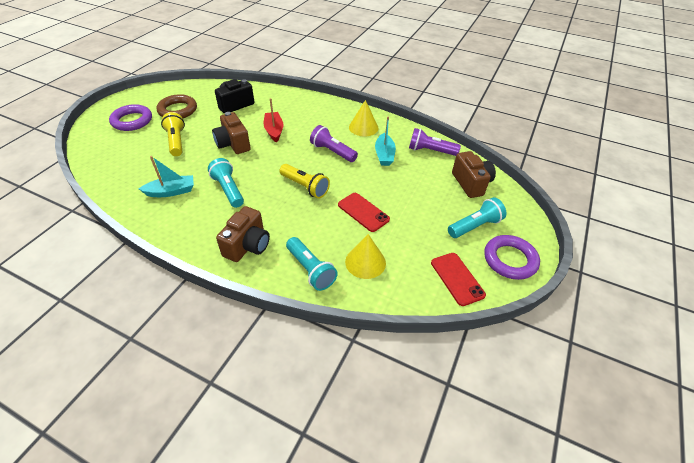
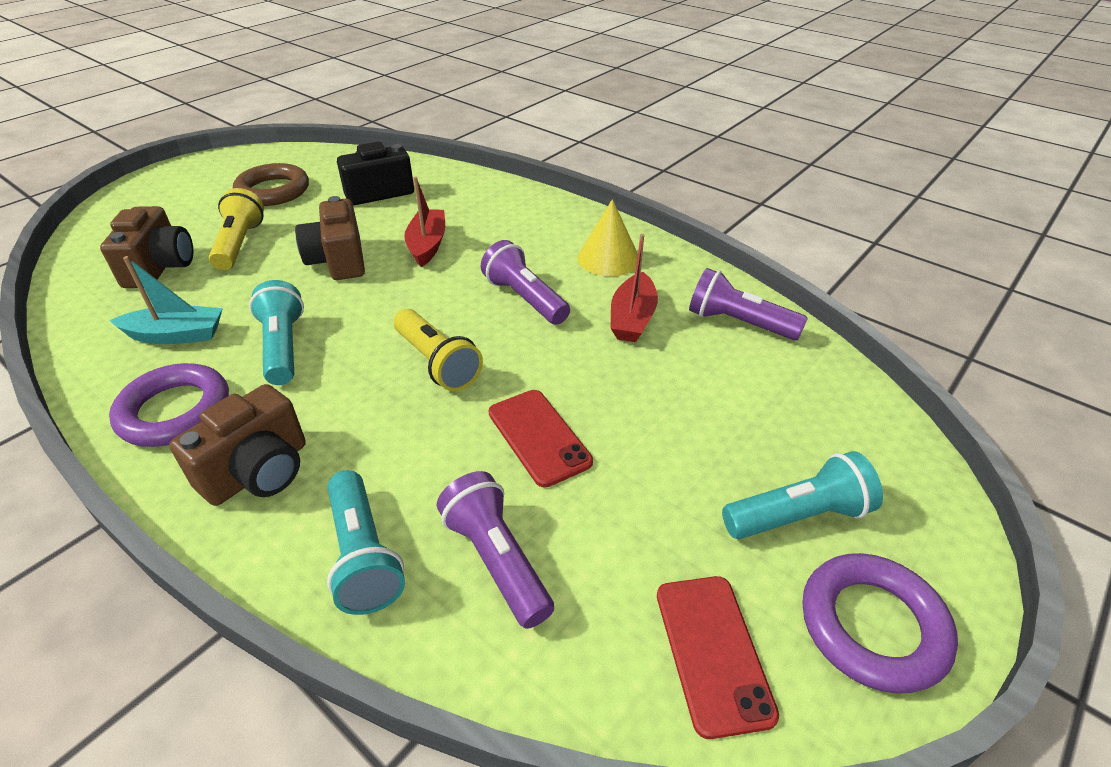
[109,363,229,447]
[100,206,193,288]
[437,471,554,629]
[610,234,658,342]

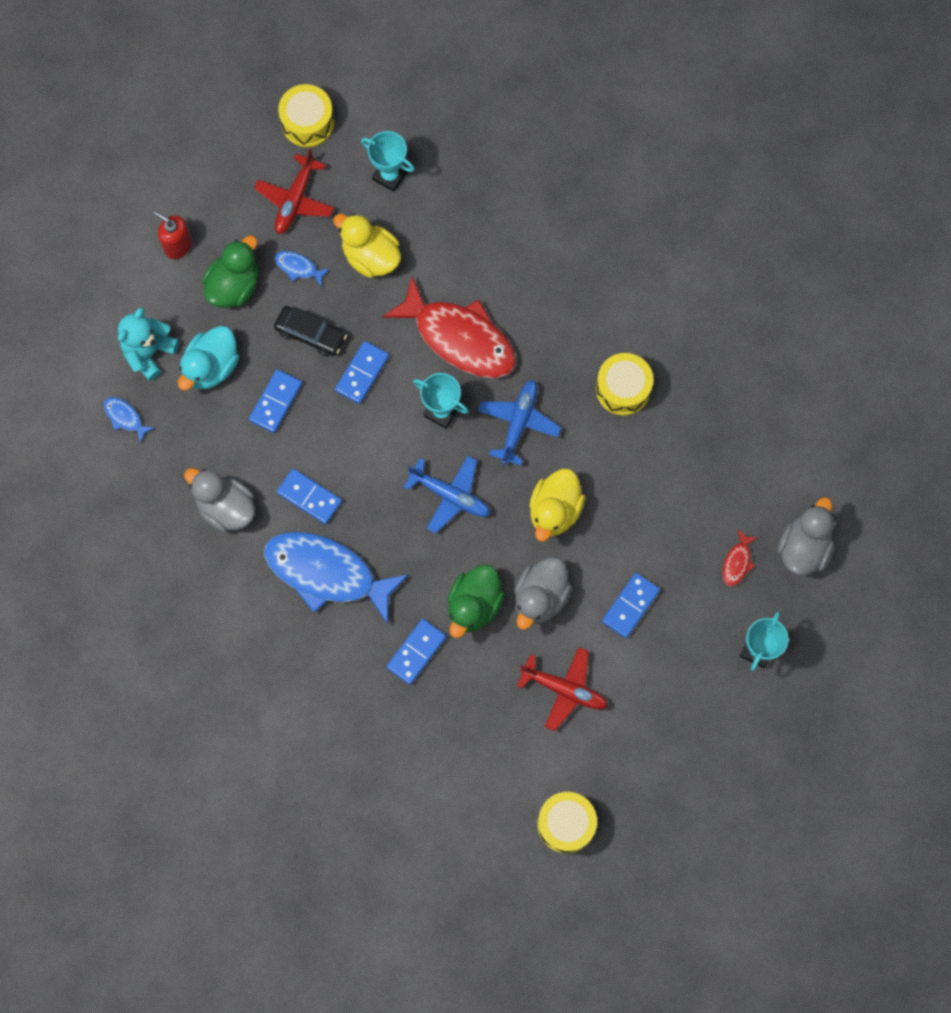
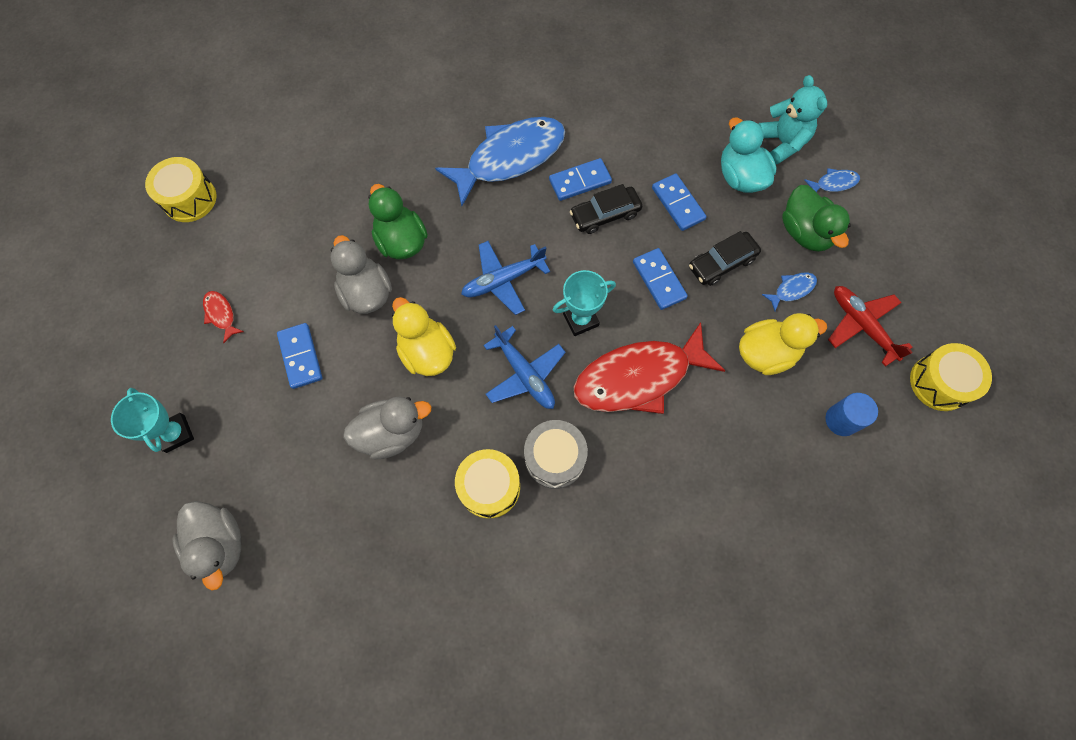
[154,211,192,259] (first image)
[386,619,446,685] (first image)
[517,647,608,731] (first image)
[524,420,588,489]
[570,184,642,234]
[804,168,860,192]
[343,397,431,459]
[203,291,244,343]
[825,393,878,436]

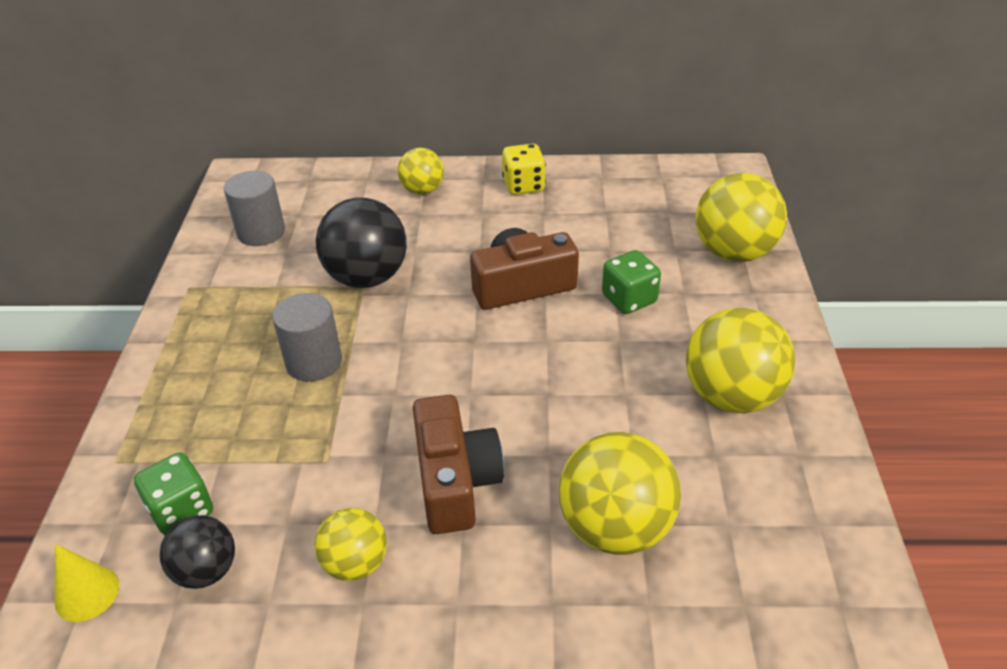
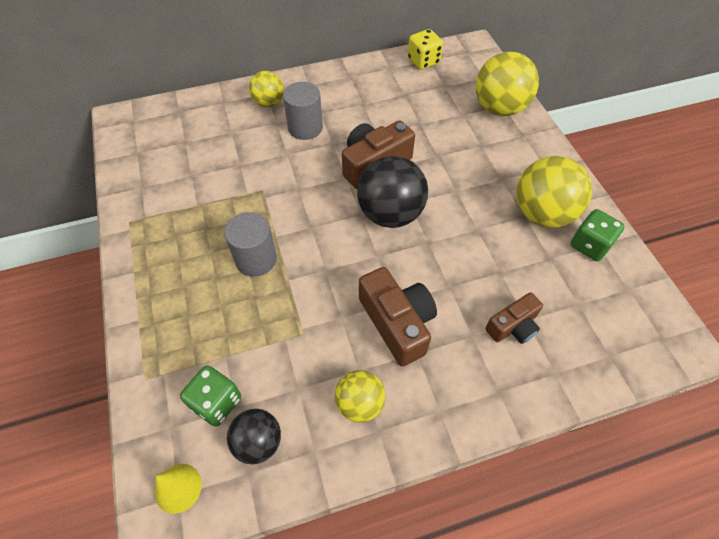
[283,82,323,140]
[357,156,428,228]
[408,29,443,70]
[571,209,625,261]
[485,292,543,344]

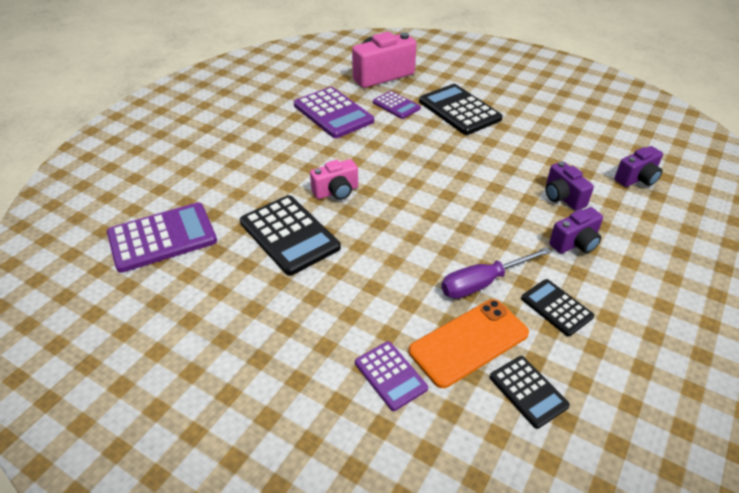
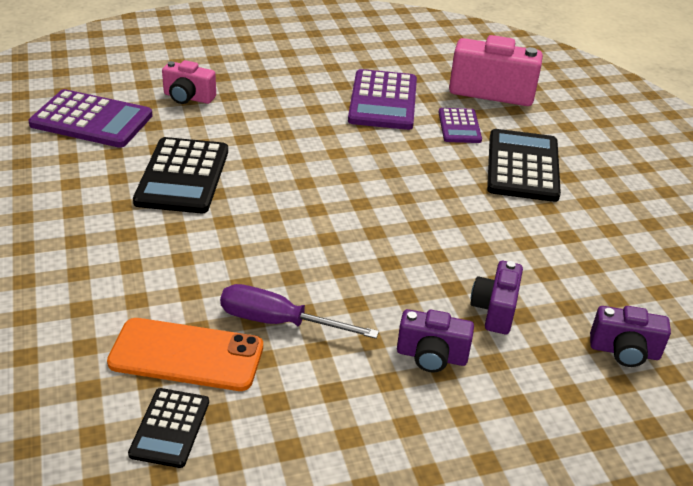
[355,341,428,411] (first image)
[521,279,594,337] (first image)
[162,60,216,104]

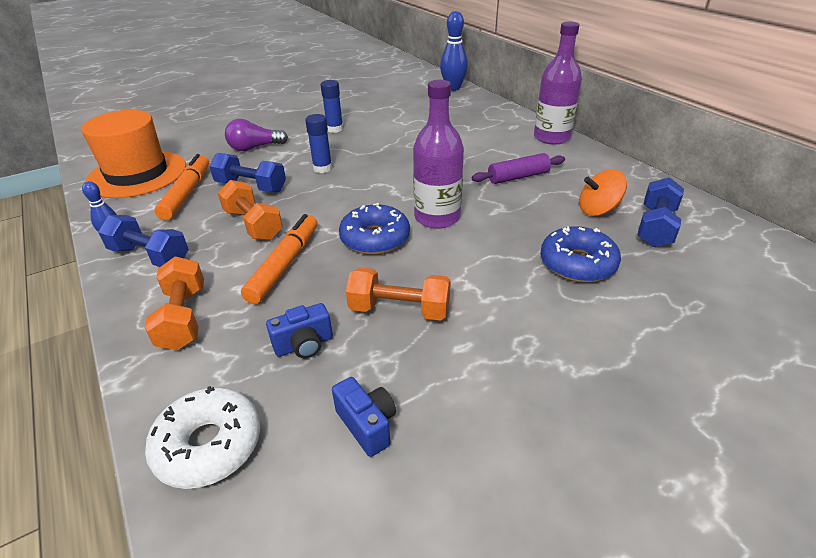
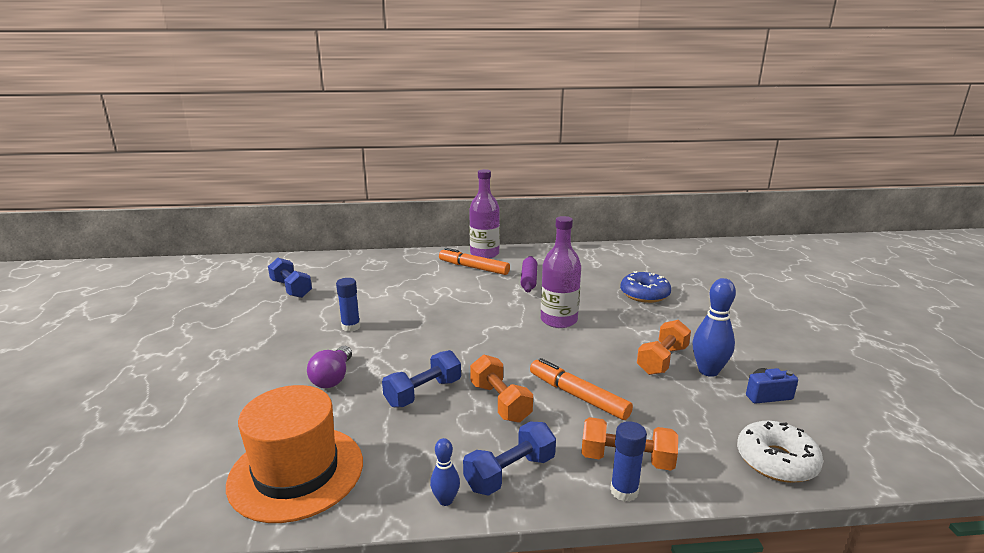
[266,303,333,358] (first image)
[339,203,410,255] (first image)
[579,170,627,216] (first image)
[439,248,510,275]
[610,421,647,502]
[692,278,736,377]
[268,258,312,298]
[470,355,533,423]

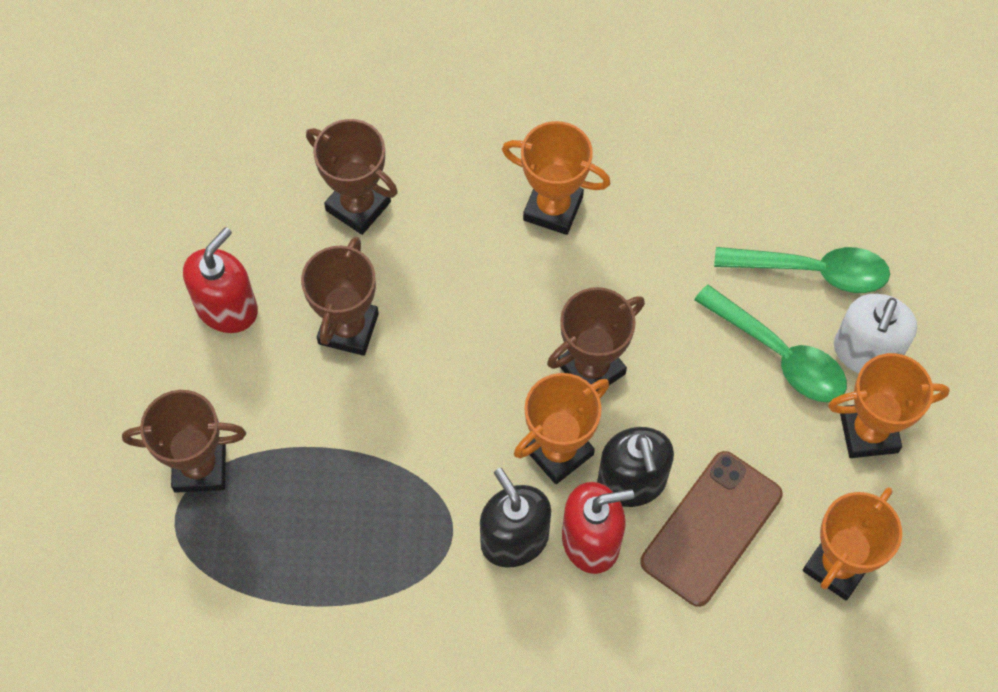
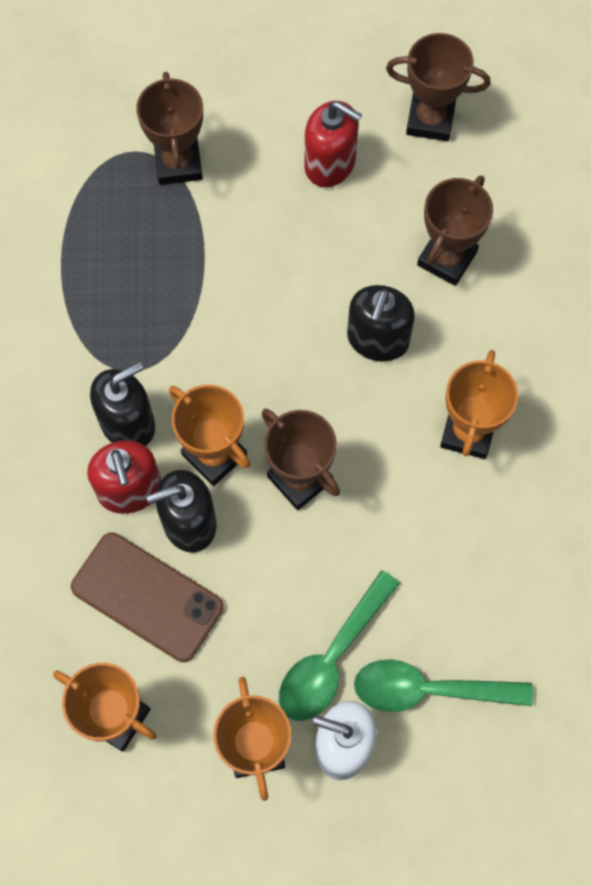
[347,285,415,362]
[386,33,490,141]
[354,659,533,712]

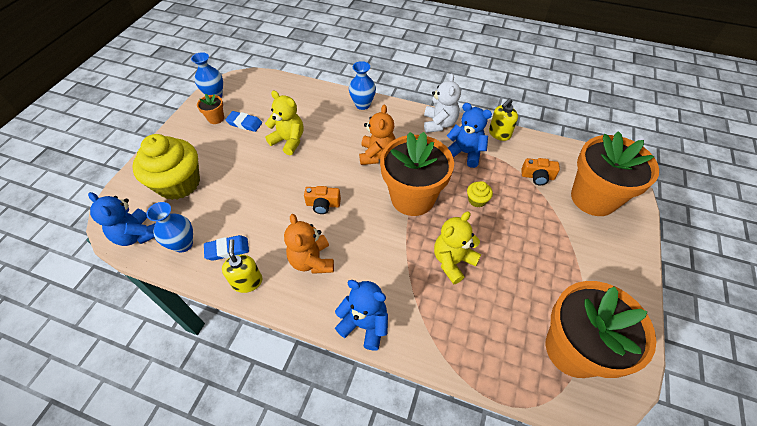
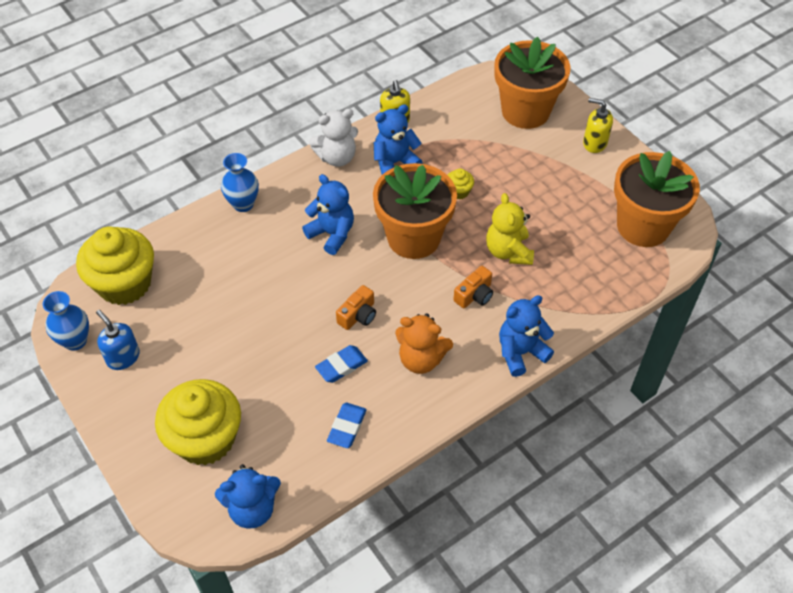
[146,202,193,252] (first image)
[265,91,304,155] (first image)
[76,226,154,305]
[583,98,613,153]
[315,345,368,383]
[453,266,493,308]
[96,310,140,370]
[302,174,354,255]
[309,109,358,167]

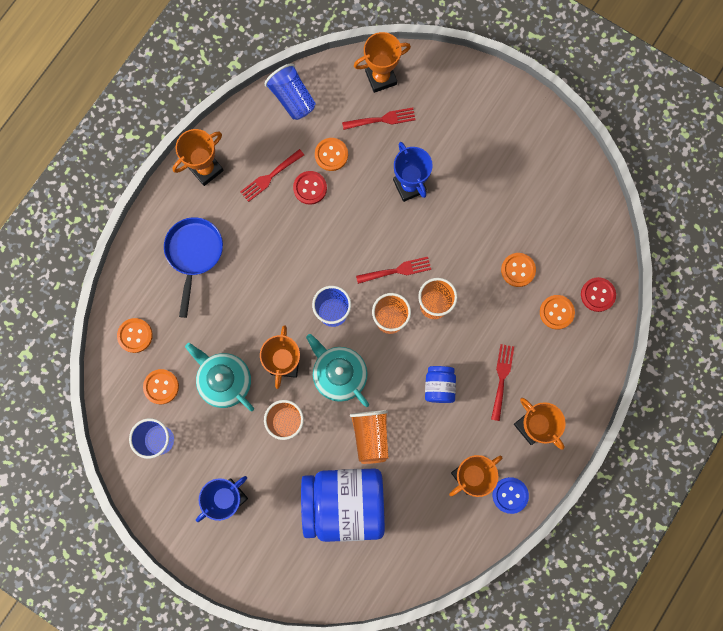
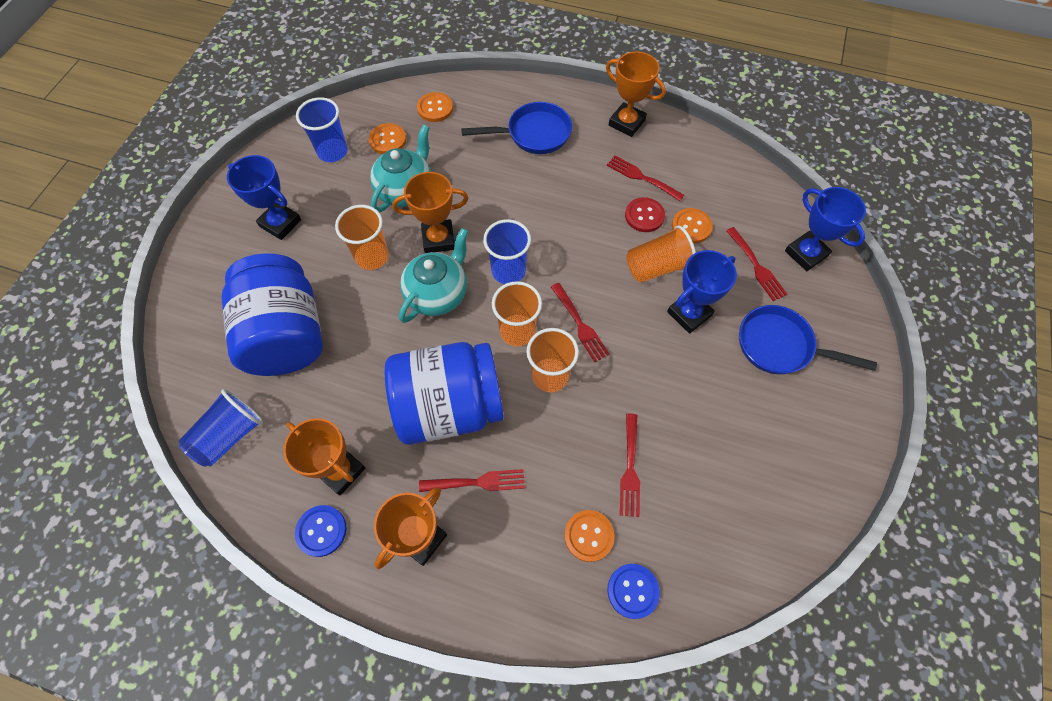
[739,305,877,374]
[179,389,263,467]
[626,226,696,283]
[620,414,640,517]
[785,187,866,271]
[607,564,660,619]
[385,342,504,445]

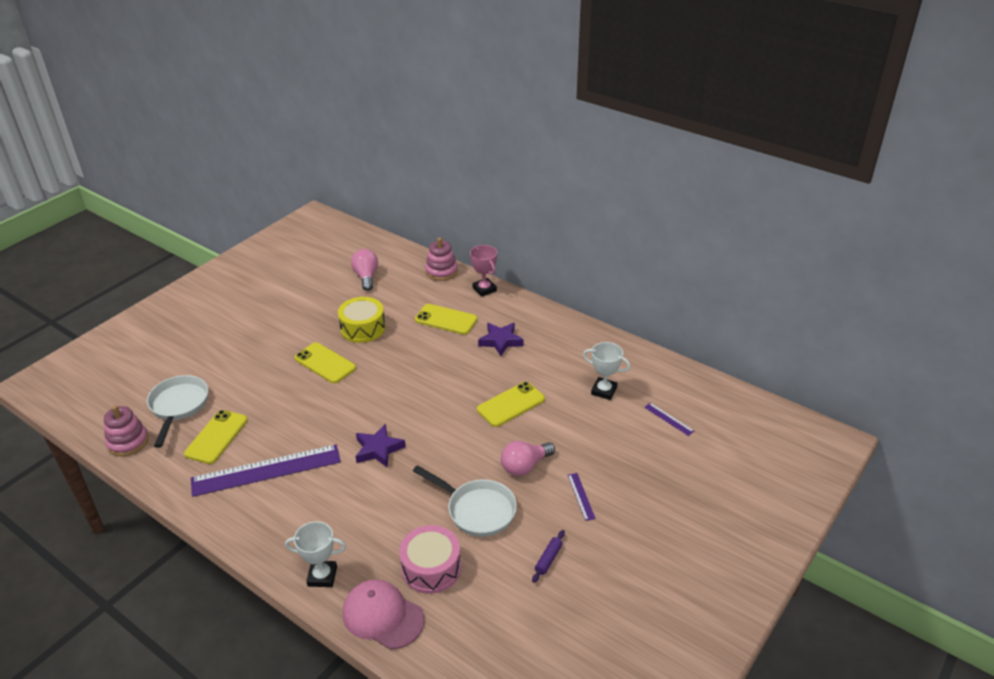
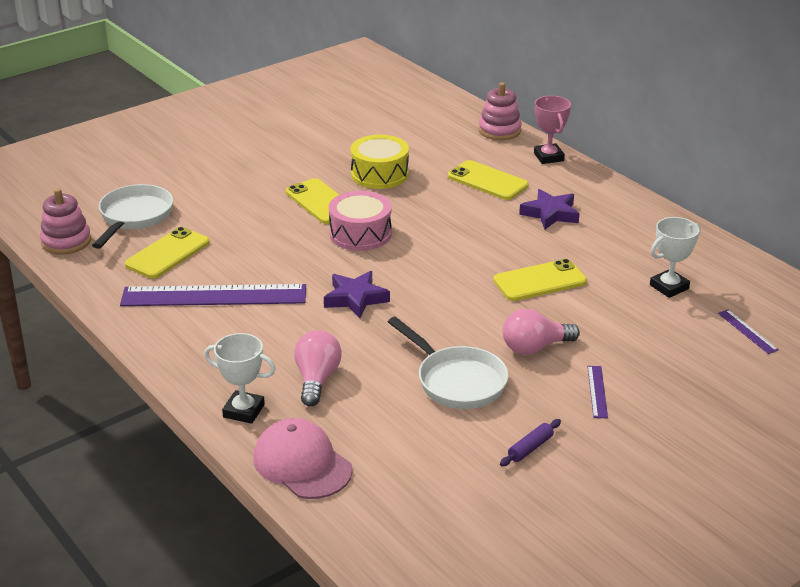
[294,330,342,406]
[329,191,392,251]
[650,217,701,298]

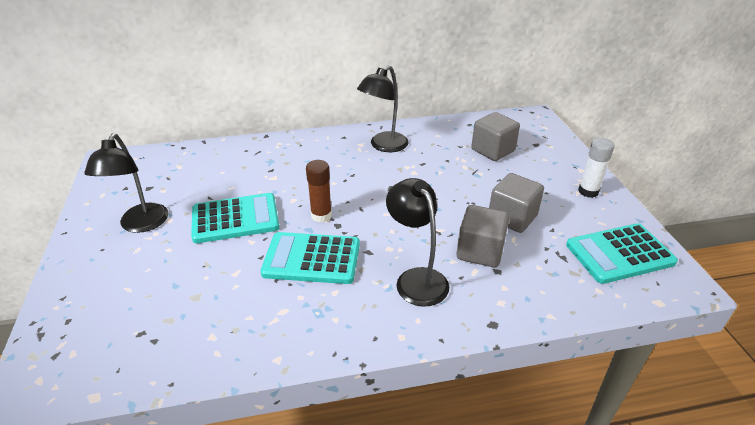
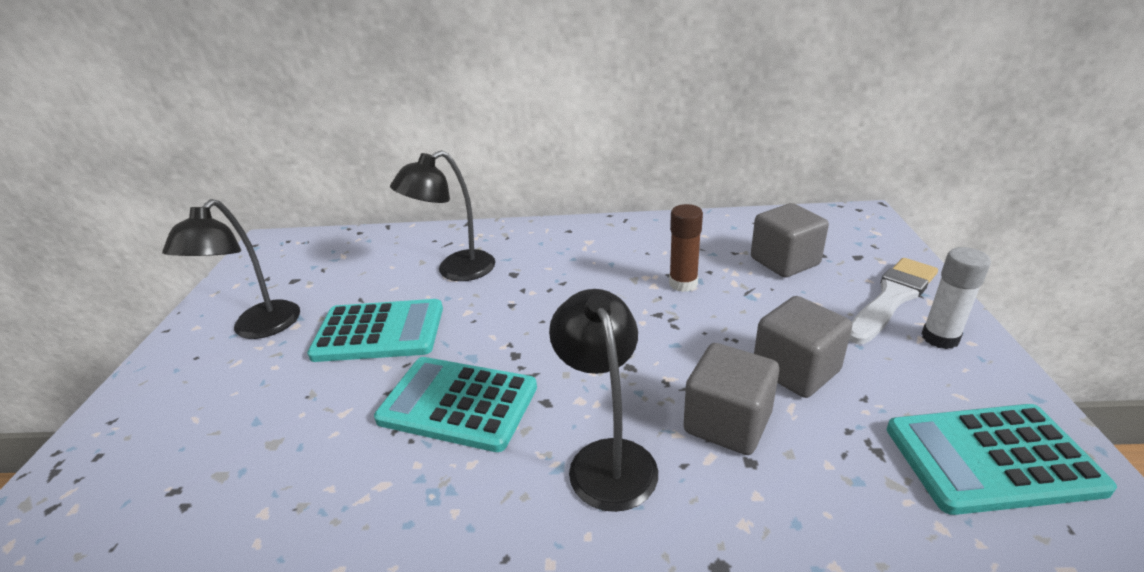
[849,258,938,344]
[669,204,703,292]
[390,150,495,281]

